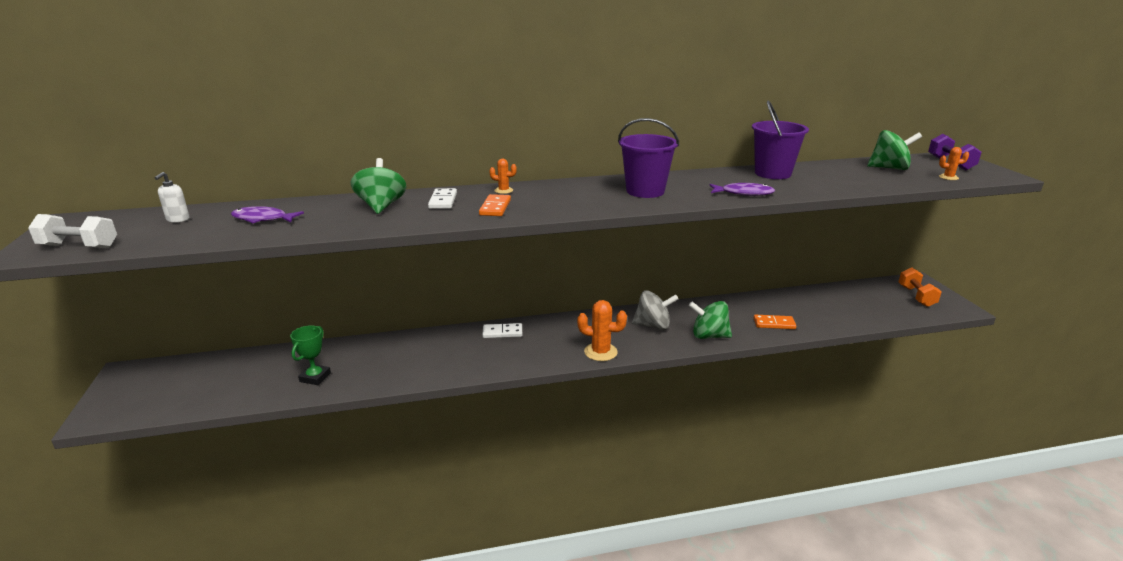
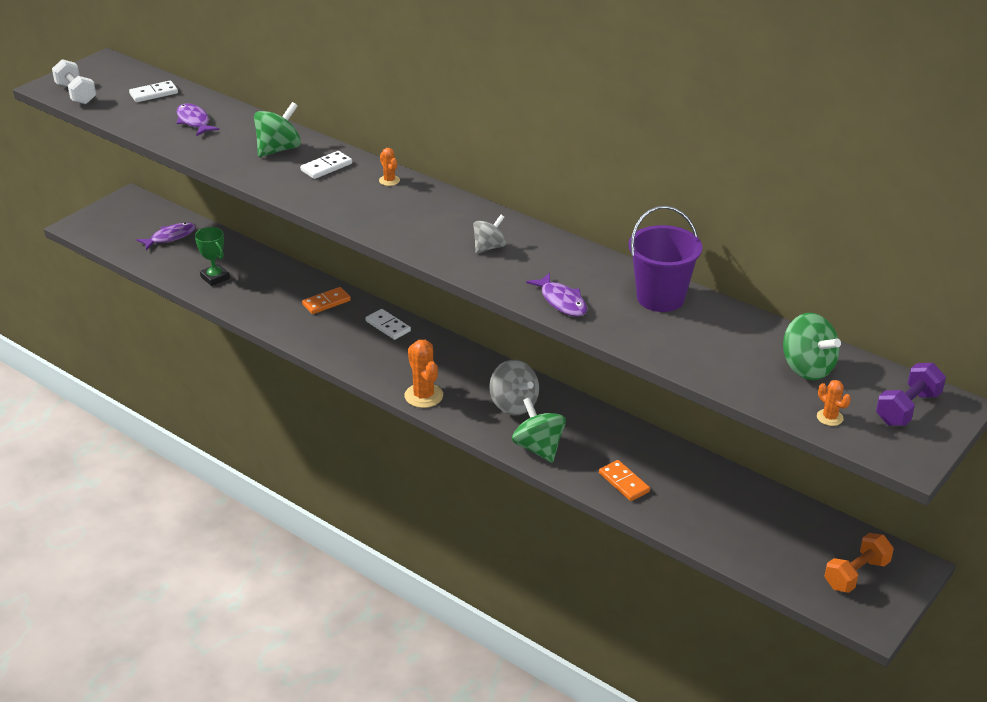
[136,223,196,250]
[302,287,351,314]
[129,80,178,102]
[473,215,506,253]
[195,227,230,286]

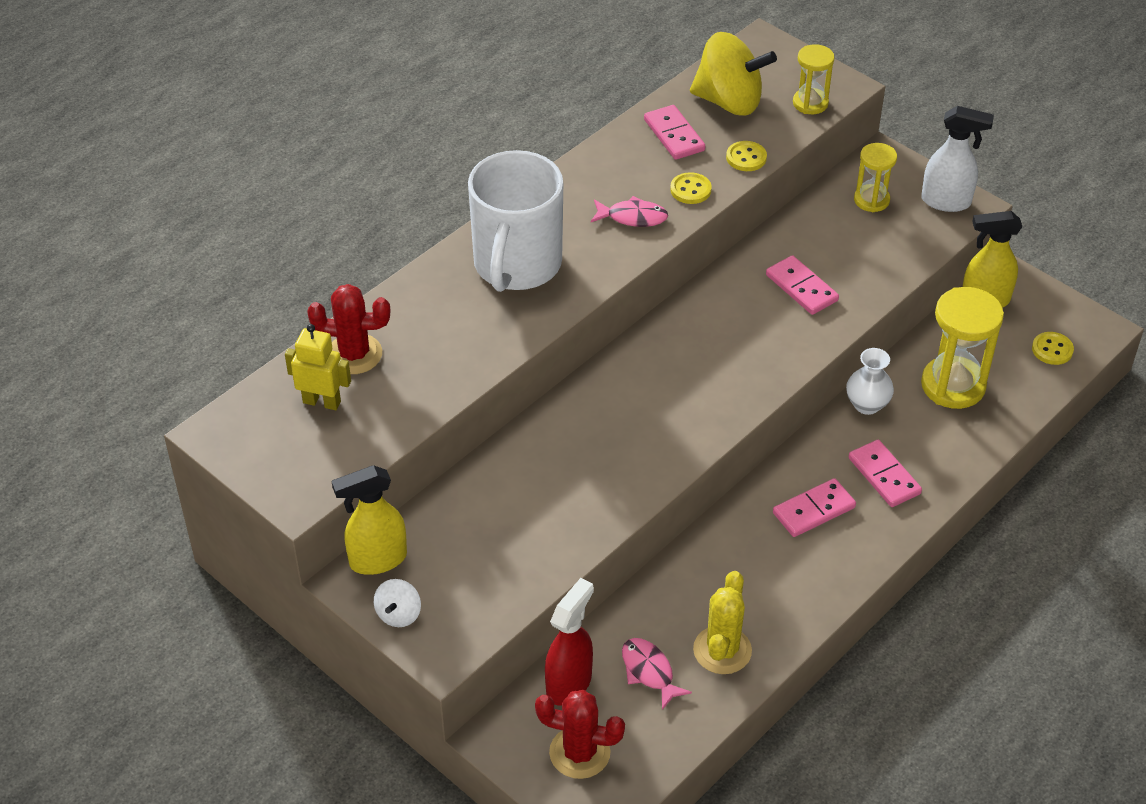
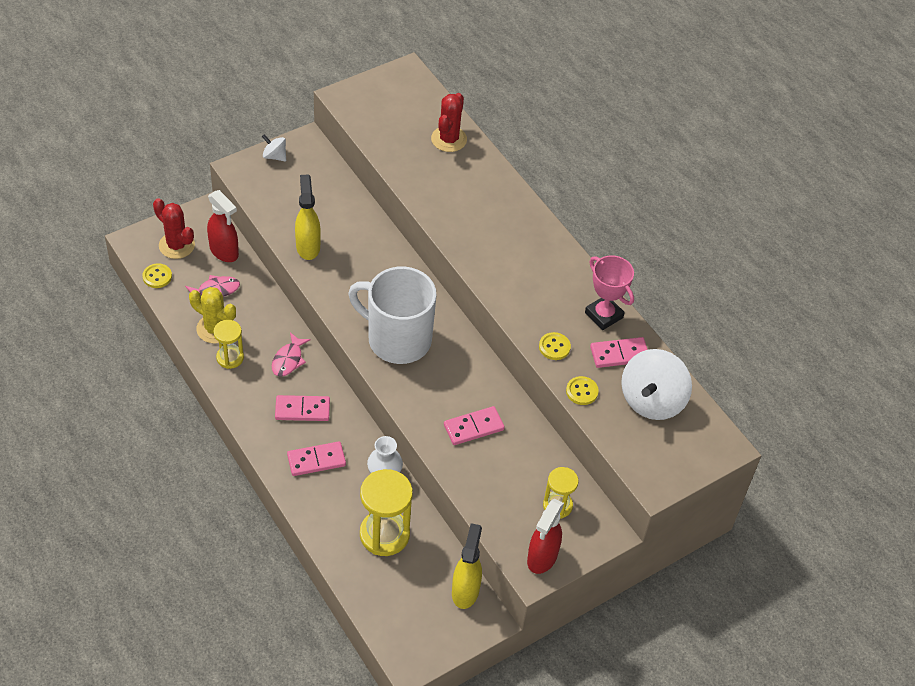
[285,324,351,410] (first image)
[585,255,634,330]
[295,175,321,260]
[348,266,437,364]
[272,332,311,377]
[213,320,244,369]
[143,263,172,288]
[621,349,692,420]
[527,499,564,574]
[153,198,195,259]
[275,395,330,421]

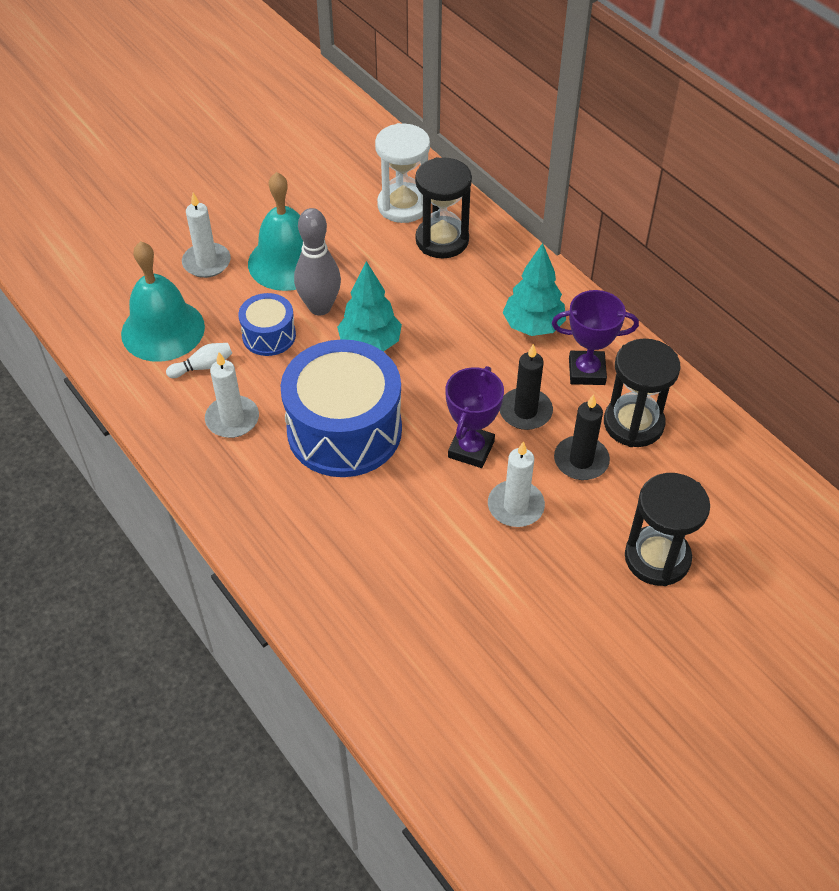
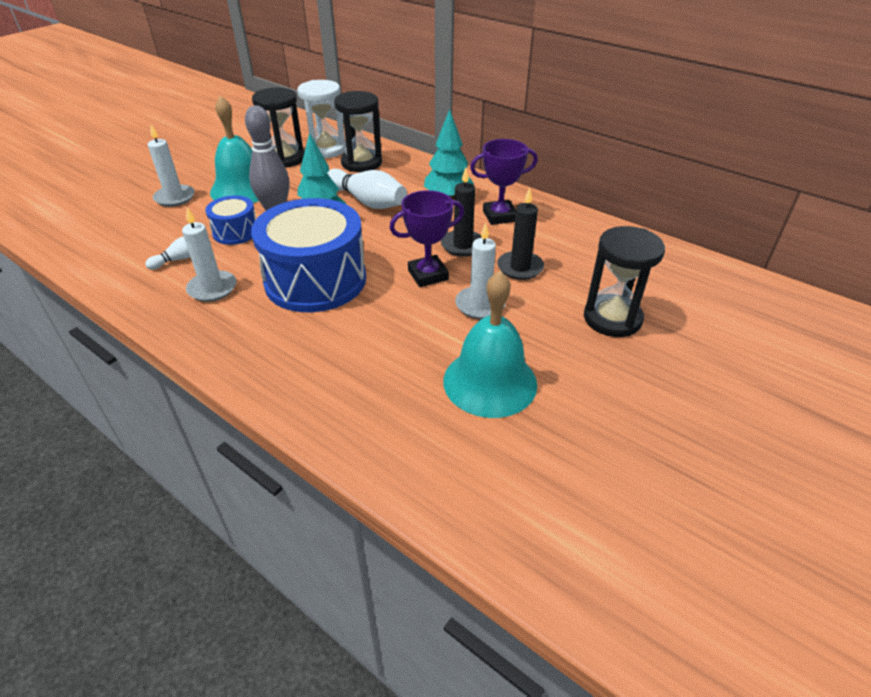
[327,169,407,209]
[443,271,537,418]
[252,87,305,168]
[389,190,464,287]

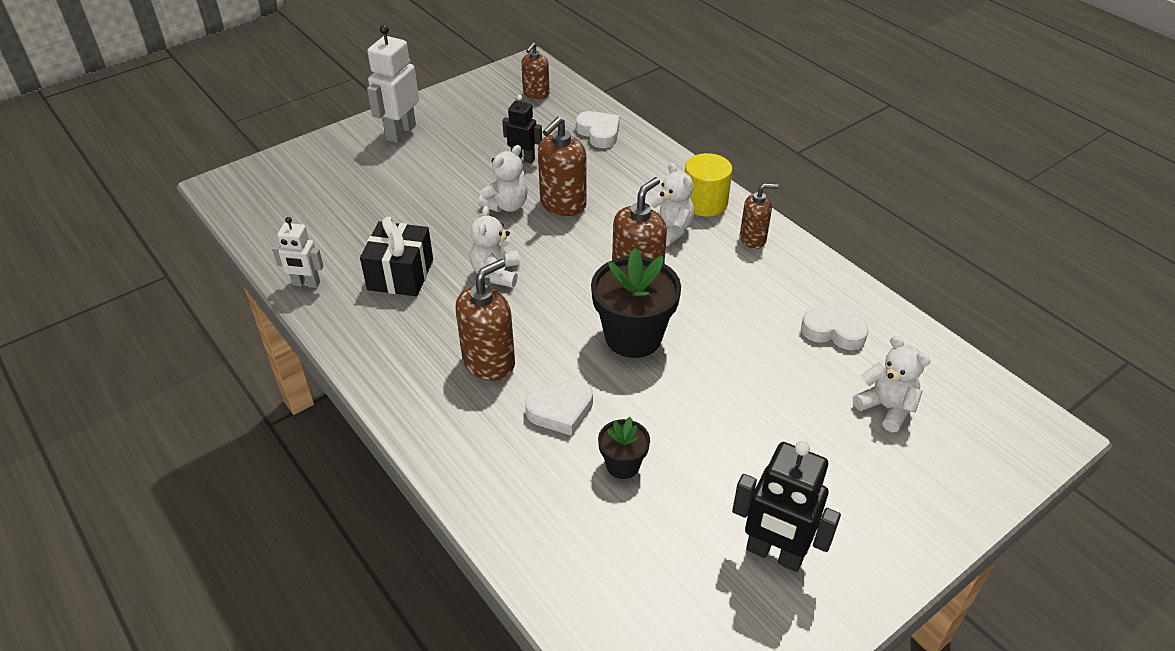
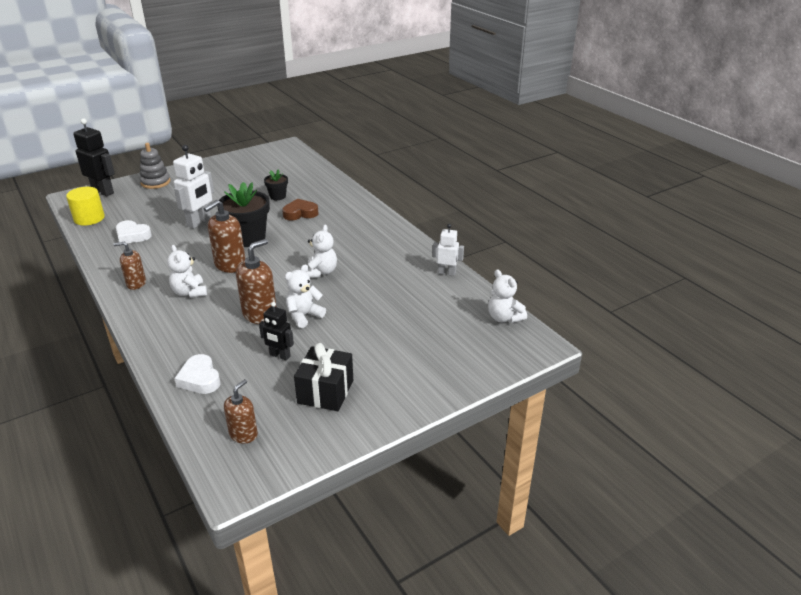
[455,259,515,381] (first image)
[140,143,170,189]
[294,343,353,411]
[173,145,214,228]
[66,187,105,226]
[73,118,115,196]
[488,270,527,323]
[282,199,318,220]

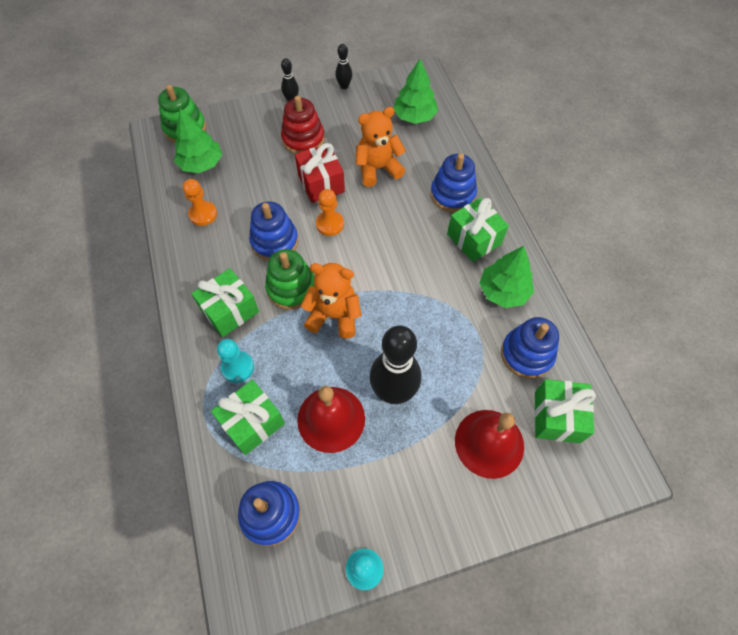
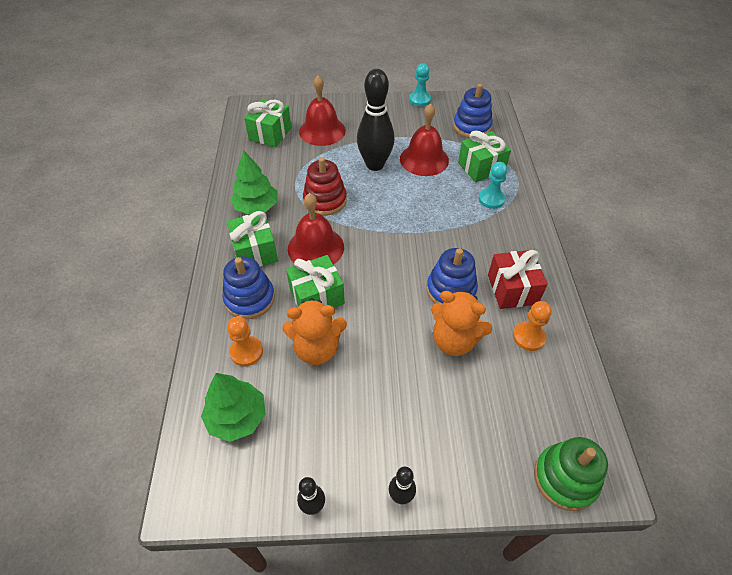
[174,108,222,173] (first image)
[265,249,315,310] (first image)
[501,317,559,379] (first image)
[288,193,344,264]
[286,255,345,308]
[303,157,347,216]
[488,250,548,309]
[431,291,492,356]
[227,316,263,366]

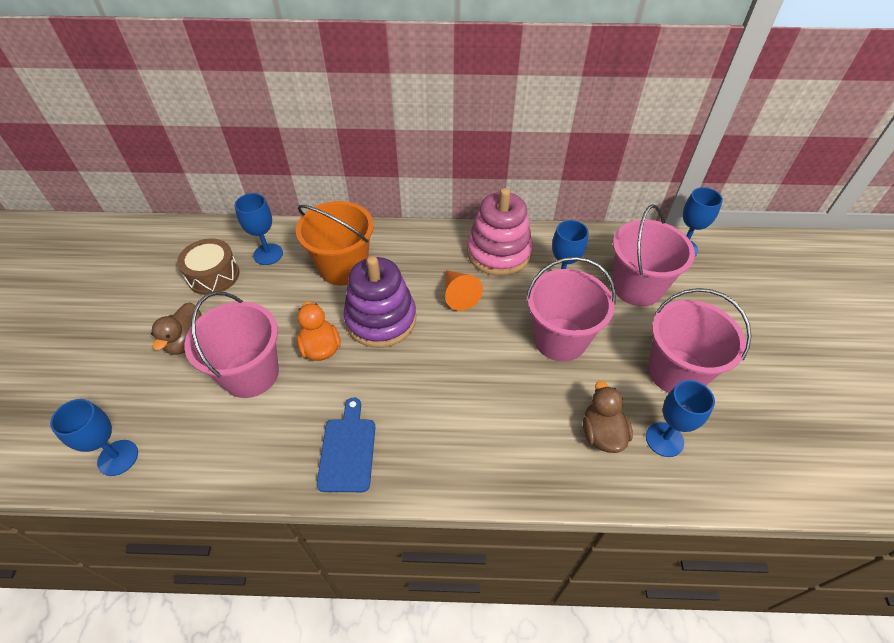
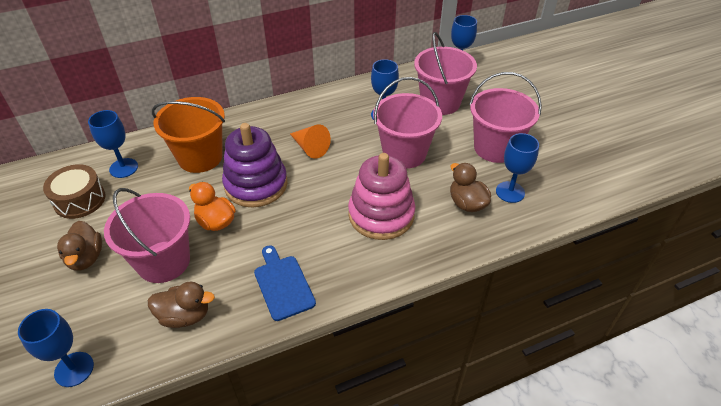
[148,281,215,328]
[348,153,415,240]

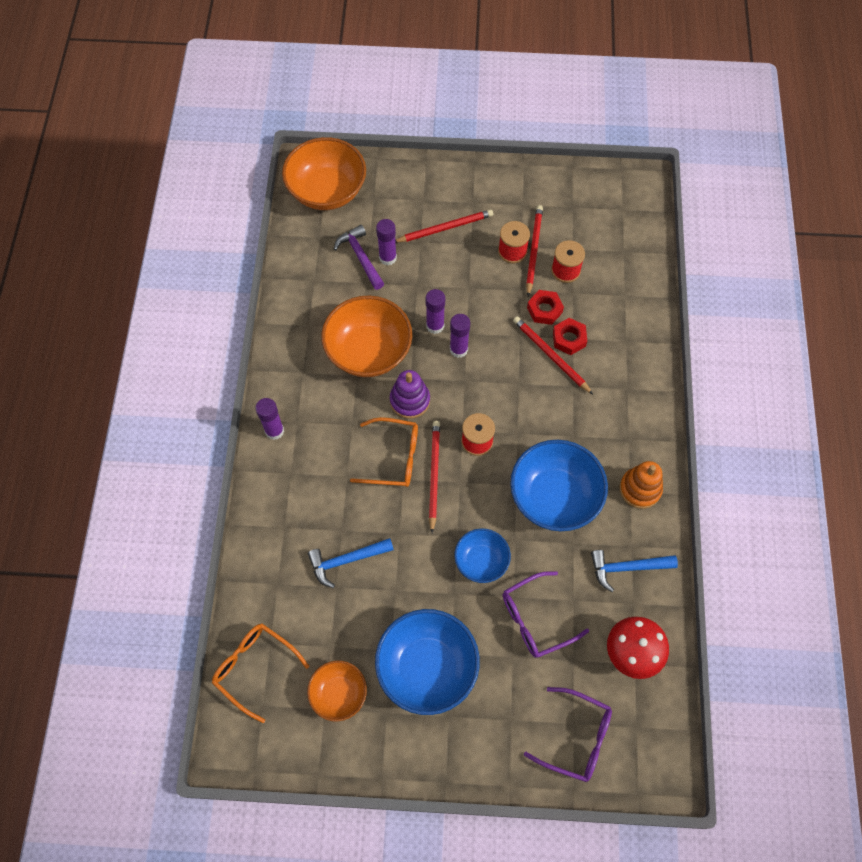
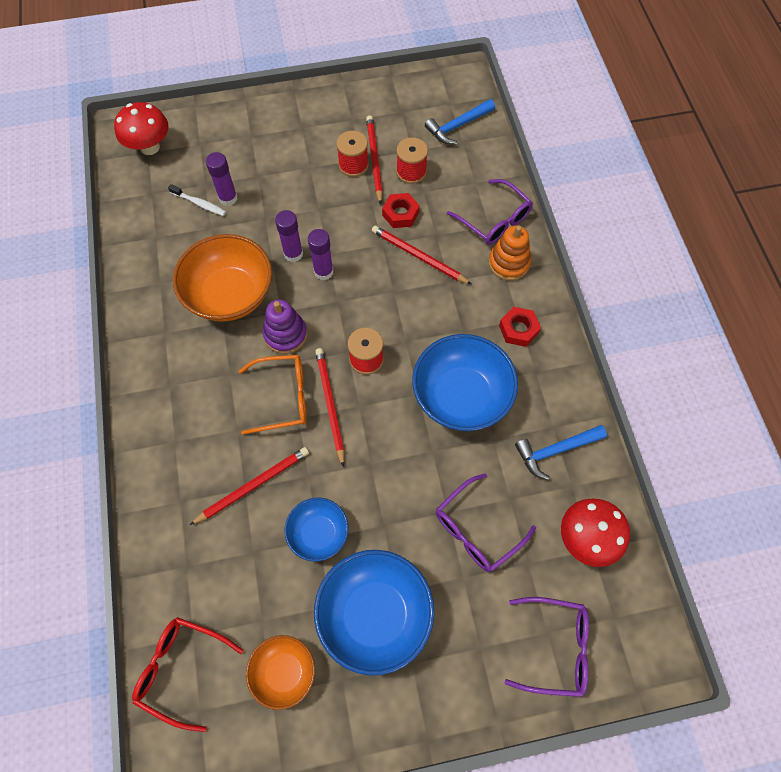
[255,398,284,440] (first image)
[447,179,533,245]
[425,99,495,144]
[190,447,309,525]
[284,498,349,562]
[499,307,541,347]
[489,225,531,281]
[114,102,168,155]
[168,184,226,216]
[132,617,243,732]

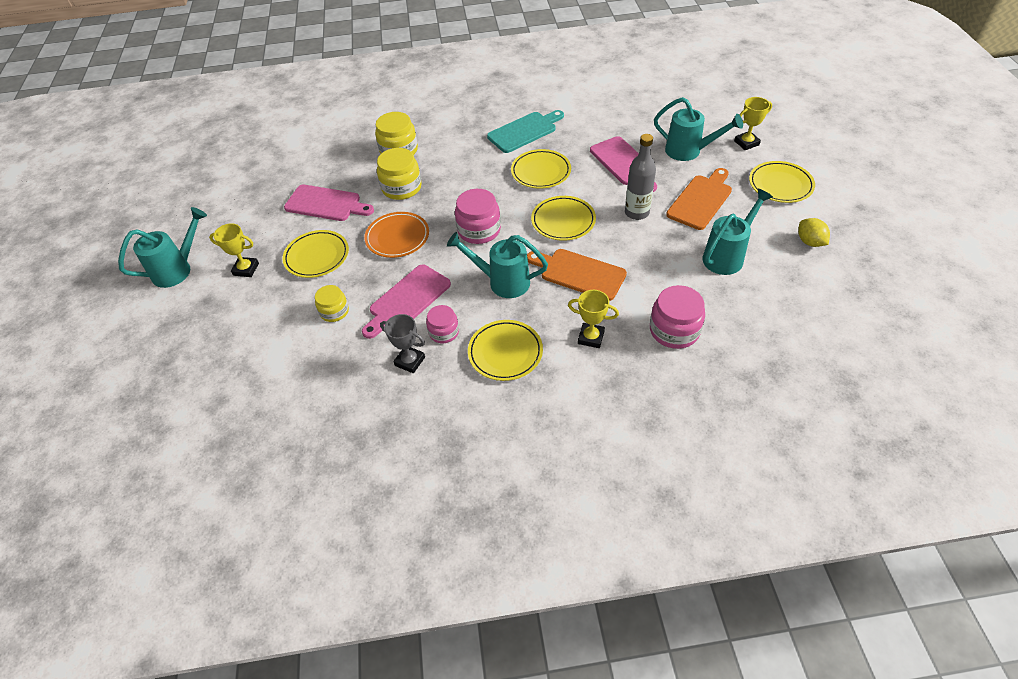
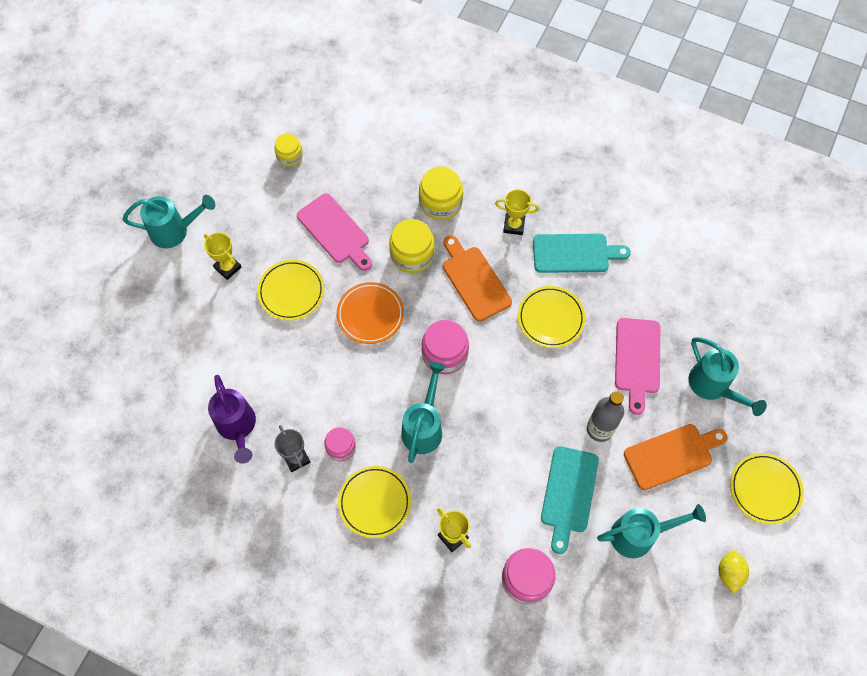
[362,264,451,339] (first image)
[531,196,596,241] (first image)
[208,375,256,464]
[541,446,599,554]
[274,133,303,166]
[443,235,512,322]
[495,189,539,235]
[401,362,446,463]

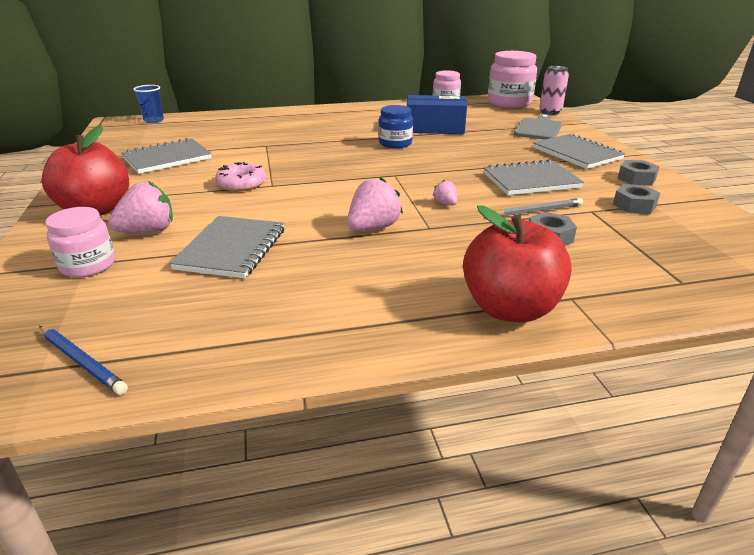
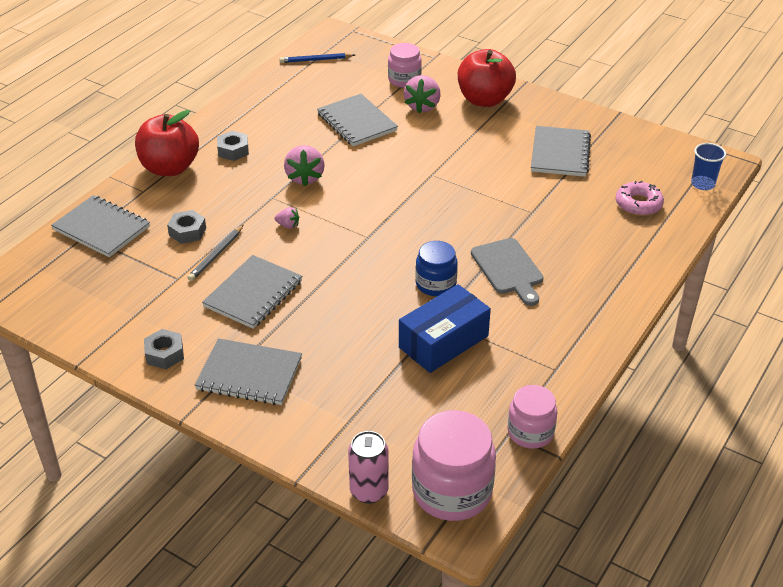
[51,195,150,257]
[616,181,664,216]
[471,238,543,306]
[217,131,249,161]

